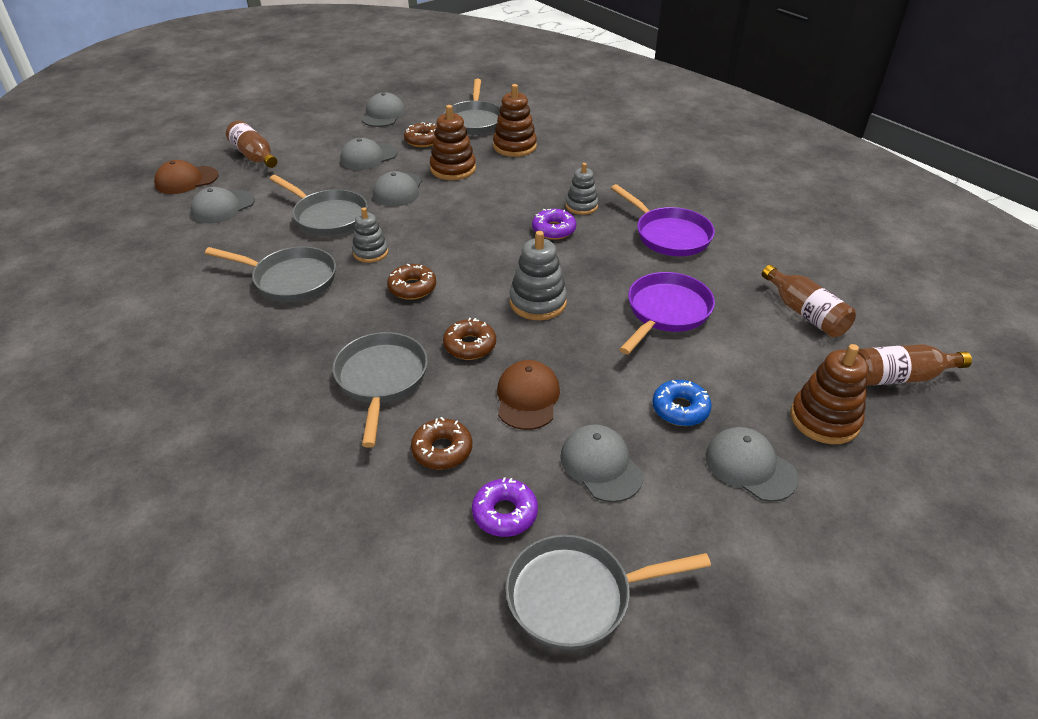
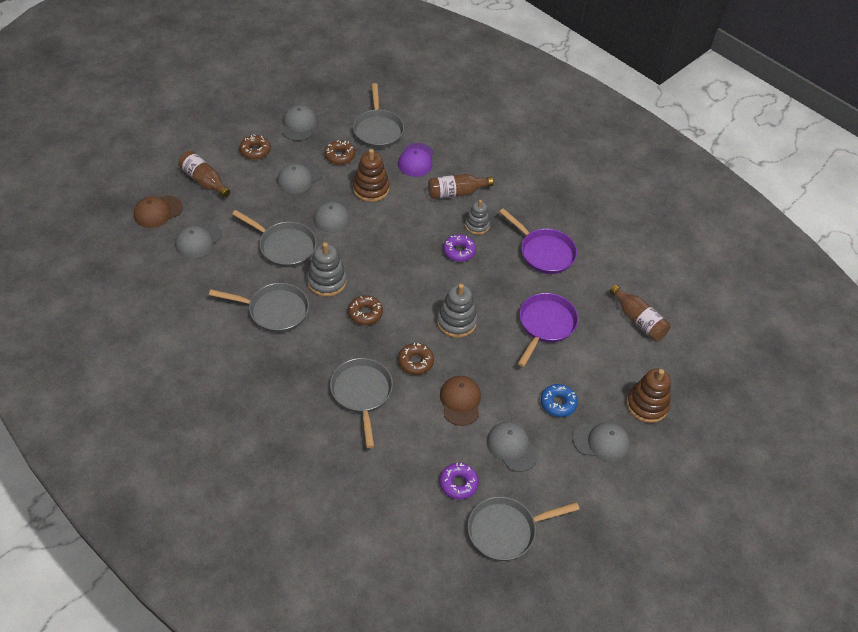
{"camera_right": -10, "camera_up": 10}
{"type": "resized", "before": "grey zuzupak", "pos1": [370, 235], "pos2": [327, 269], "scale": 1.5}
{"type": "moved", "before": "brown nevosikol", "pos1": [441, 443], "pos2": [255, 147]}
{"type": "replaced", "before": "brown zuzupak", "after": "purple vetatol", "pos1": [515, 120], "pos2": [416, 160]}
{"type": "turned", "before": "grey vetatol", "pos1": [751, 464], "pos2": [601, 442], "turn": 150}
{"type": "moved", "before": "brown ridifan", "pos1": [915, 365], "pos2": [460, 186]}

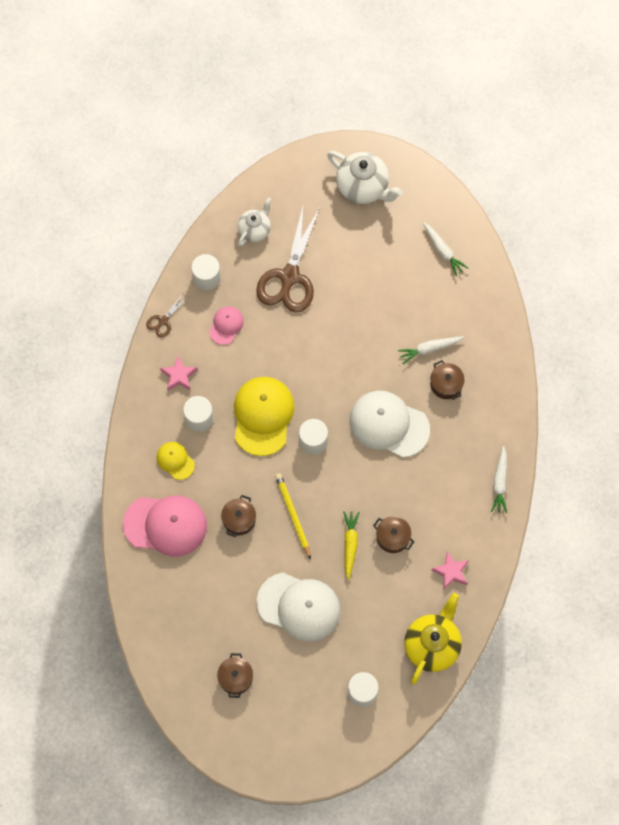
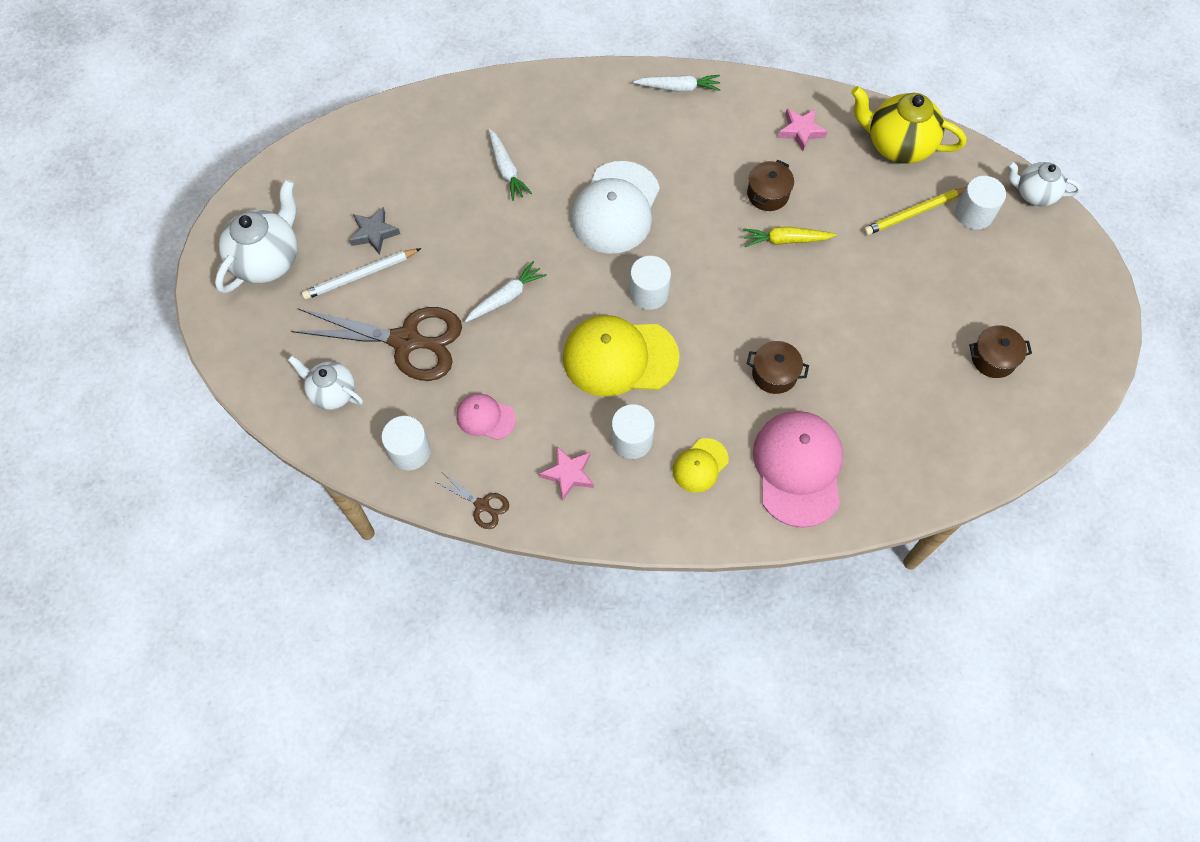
{"camera_right": -95, "camera_up": -5}
{"type": "removed", "before": "white vetatol", "pos1": [298, 607]}
{"type": "moved", "before": "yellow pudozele", "pos1": [293, 516], "pos2": [914, 211]}
{"type": "moved", "before": "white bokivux", "pos1": [445, 249], "pos2": [506, 291]}
{"type": "removed", "before": "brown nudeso", "pos1": [448, 380]}
{"type": "added", "after": "white pudozele", "pos2": [361, 274]}
{"type": "added", "after": "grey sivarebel", "pos2": [374, 231]}
{"type": "added", "after": "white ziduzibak", "pos2": [1044, 183]}

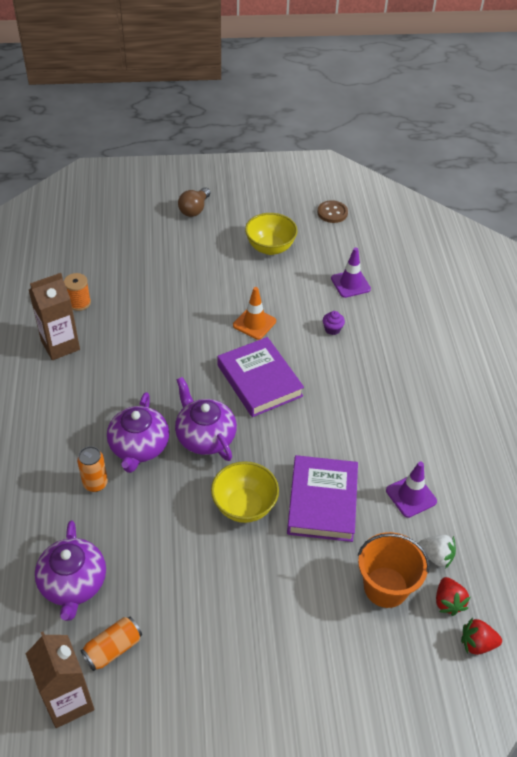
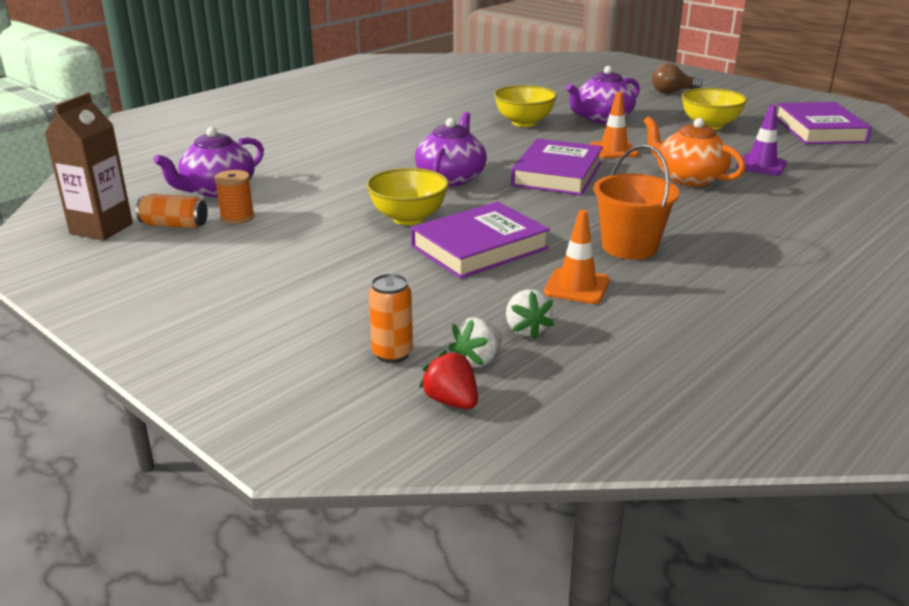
{"camera_right": 50, "camera_up": -20}
{"type": "removed", "before": "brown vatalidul", "pos1": [54, 316]}
{"type": "moved", "before": "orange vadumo", "pos1": [77, 292], "pos2": [234, 197]}
{"type": "moved", "before": "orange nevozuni", "pos1": [92, 469], "pos2": [391, 318]}
{"type": "moved", "before": "purple ziduzibak", "pos1": [138, 432], "pos2": [603, 95]}
{"type": "replaced", "before": "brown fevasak", "after": "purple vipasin", "pos1": [332, 211], "pos2": [824, 123]}
{"type": "replaced", "before": "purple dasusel", "after": "orange ziduzibak", "pos1": [334, 323], "pos2": [694, 151]}
{"type": "moved", "before": "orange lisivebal", "pos1": [394, 570], "pos2": [636, 202]}
{"type": "recoloured", "before": "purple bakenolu", "after": "orange bakenolu", "pos1": [411, 490], "pos2": [577, 257]}
{"type": "recoloured", "before": "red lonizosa", "after": "white lonizosa", "pos1": [453, 596], "pos2": [475, 342]}
{"type": "added", "after": "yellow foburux", "pos2": [525, 106]}

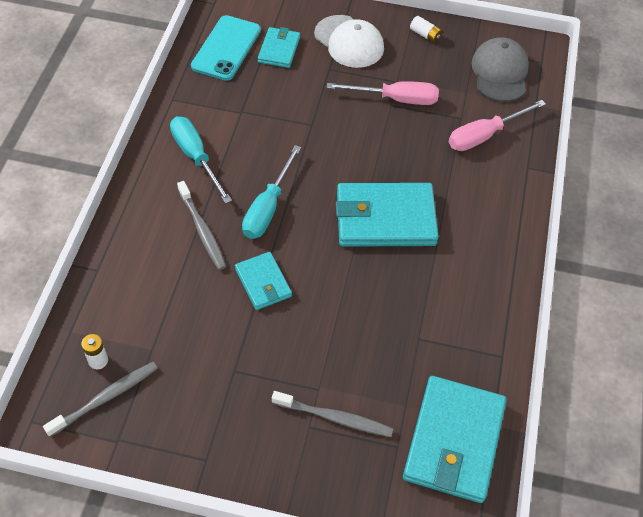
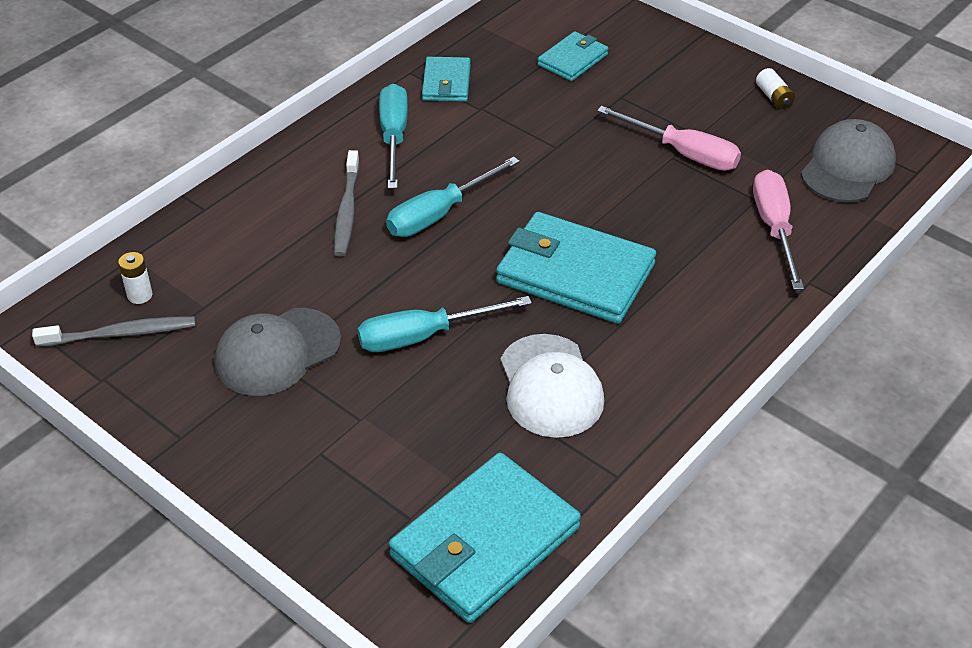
{"camera_right": 30, "camera_up": -10}
{"type": "removed", "before": "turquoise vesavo", "pos1": [226, 48]}
{"type": "moved", "before": "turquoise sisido", "pos1": [263, 281], "pos2": [446, 79]}
{"type": "removed", "before": "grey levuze", "pos1": [332, 414]}
{"type": "moved", "before": "white vetatol", "pos1": [349, 41], "pos2": [552, 386]}
{"type": "turned", "before": "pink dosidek", "pos1": [497, 125], "pos2": [778, 230], "turn": 90}
{"type": "added", "after": "grey vetatol", "pos2": [278, 352]}
{"type": "added", "after": "turquoise dosidek", "pos2": [444, 324]}

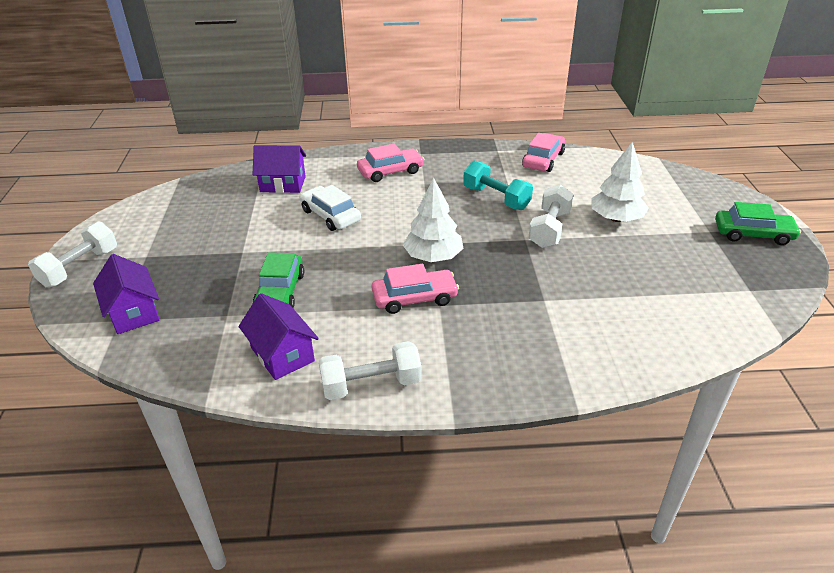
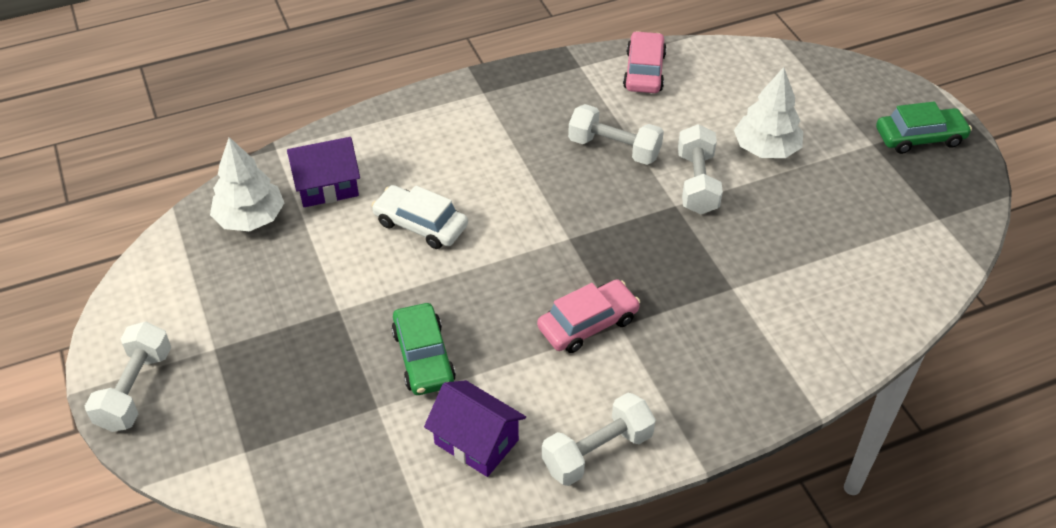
{"camera_right": -20, "camera_up": 10}
{"type": "removed", "before": "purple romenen", "pos1": [126, 294]}
{"type": "removed", "before": "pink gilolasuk", "pos1": [390, 162]}
{"type": "moved", "before": "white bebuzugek", "pos1": [433, 219], "pos2": [247, 184]}
{"type": "recoloured", "before": "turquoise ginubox", "after": "white ginubox", "pos1": [498, 185], "pos2": [616, 134]}

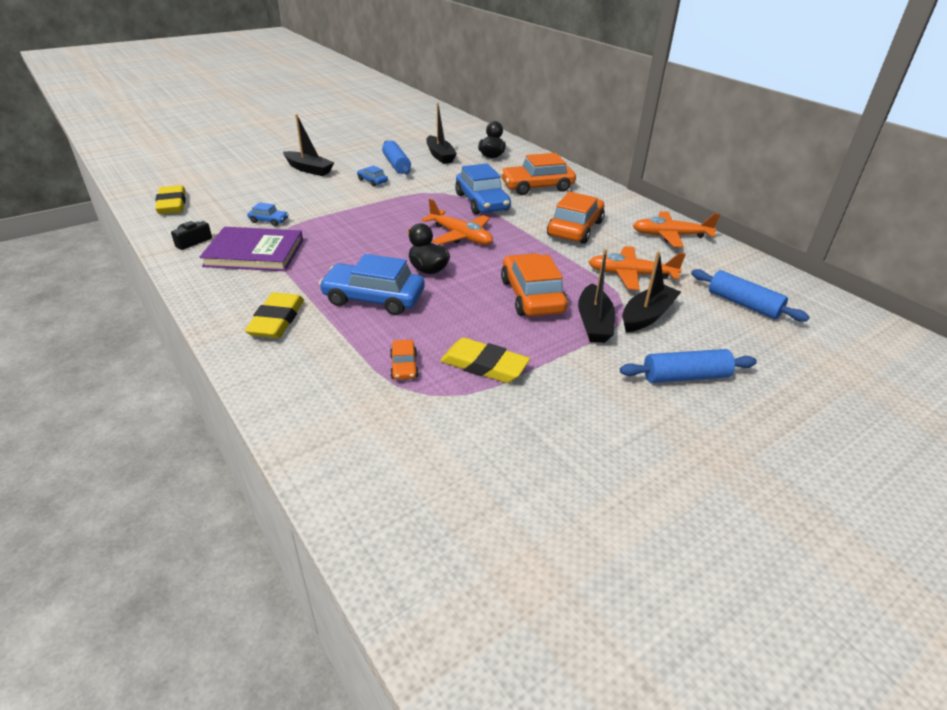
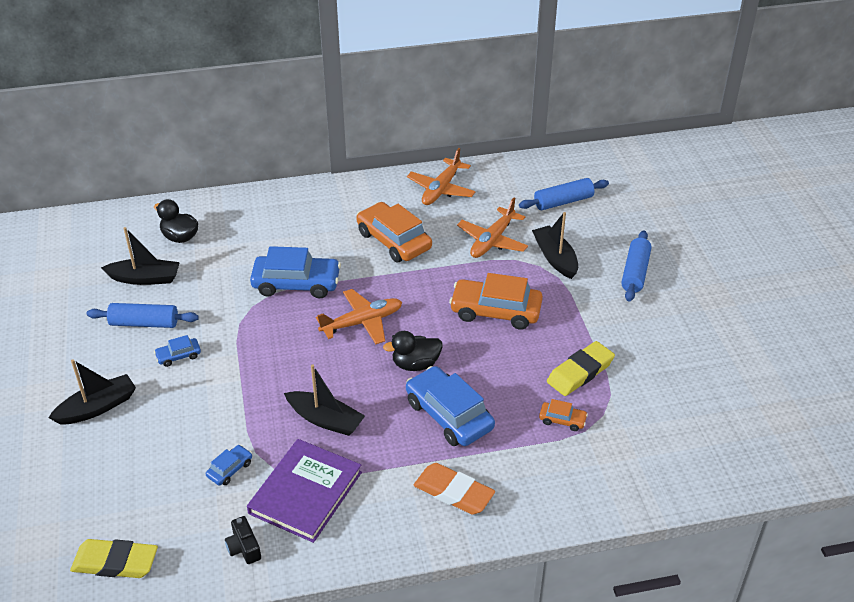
{"camera_right": -65, "camera_up": 5}
{"type": "recoloured", "before": "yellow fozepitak", "after": "orange fozepitak", "pos1": [274, 315], "pos2": [454, 489]}
{"type": "turned", "before": "blue gilolasuk", "pos1": [372, 284], "pos2": [450, 406], "turn": 105}
{"type": "removed", "before": "orange gilolasuk", "pos1": [538, 174]}
{"type": "moved", "before": "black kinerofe", "pos1": [596, 296], "pos2": [324, 400]}

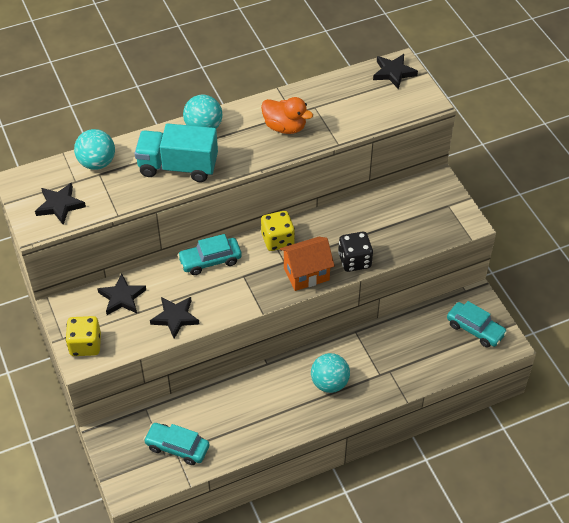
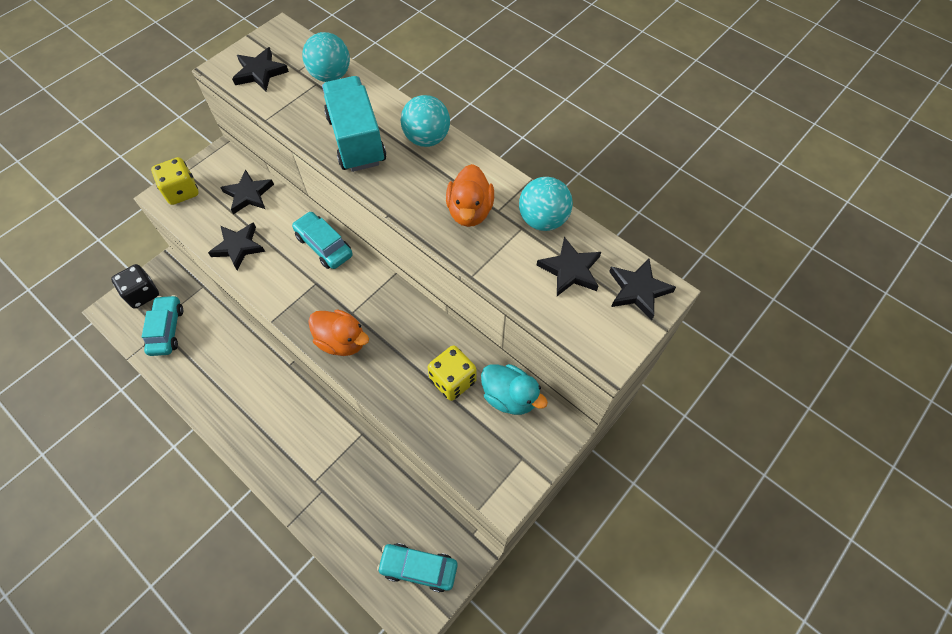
{"camera_right": 65, "camera_up": 10}
{"type": "moved", "before": "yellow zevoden", "pos1": [278, 231], "pos2": [452, 373]}
{"type": "replaced", "before": "orange romenen", "after": "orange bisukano", "pos1": [307, 264], "pos2": [338, 332]}
{"type": "moved", "before": "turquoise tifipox", "pos1": [330, 373], "pos2": [546, 204]}
{"type": "moved", "before": "black zevoden", "pos1": [355, 252], "pos2": [135, 286]}
{"type": "turned", "before": "turquoise gilolasuk", "pos1": [477, 324], "pos2": [417, 567], "turn": 90}
{"type": "added", "after": "turquoise bisukano", "pos2": [514, 389]}
{"type": "added", "after": "black sivarebel", "pos2": [568, 266]}

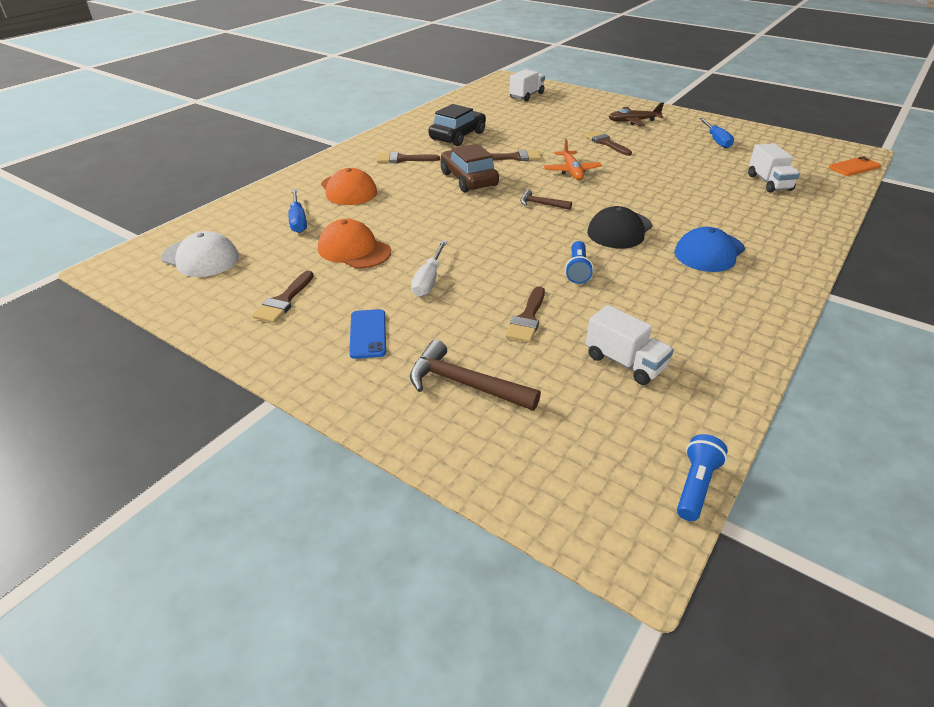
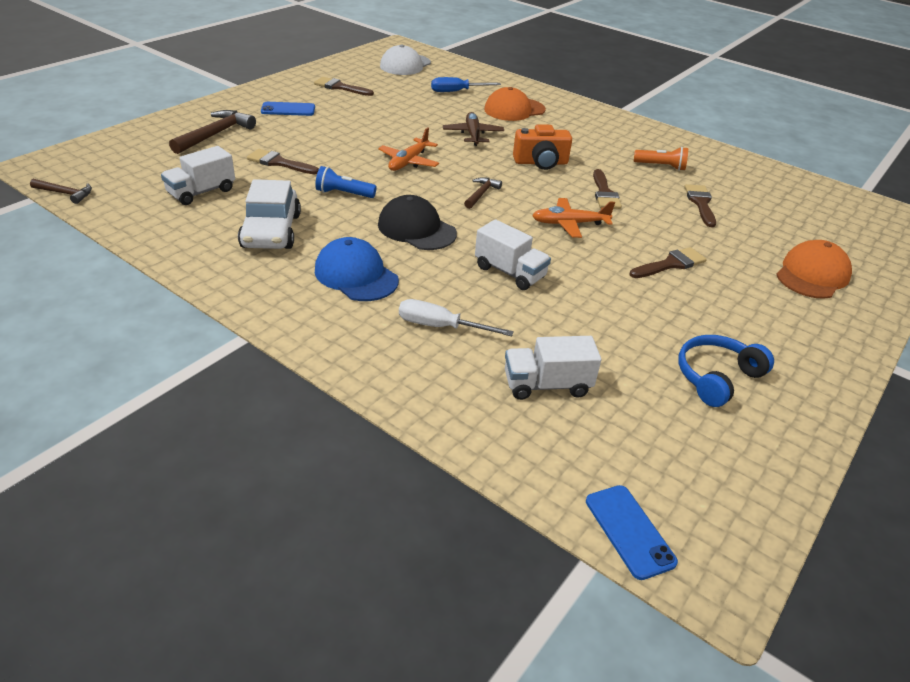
{"camera_right": 90, "camera_up": 0}
{"type": "moved", "before": "orange vetatol", "pos1": [354, 243], "pos2": [814, 269]}
{"type": "moved", "before": "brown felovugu", "pos1": [408, 157], "pos2": [700, 205]}
{"type": "moved", "before": "white dosidek", "pos1": [429, 268], "pos2": [456, 317]}
{"type": "replaced", "before": "black gilolasuk", "after": "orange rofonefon", "pos1": [457, 125], "pos2": [661, 159]}
{"type": "replaced", "before": "brown gilolasuk", "after": "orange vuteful", "pos1": [470, 168], "pos2": [542, 147]}
{"type": "moved", "before": "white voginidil", "pos1": [527, 85], "pos2": [513, 254]}
{"type": "moved", "before": "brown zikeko", "pos1": [636, 114], "pos2": [473, 129]}
{"type": "replaced", "before": "blue rofonefon", "after": "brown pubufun", "pos1": [702, 477], "pos2": [61, 191]}
{"type": "replaced", "before": "blue dosidek", "after": "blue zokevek", "pos1": [716, 133], "pos2": [726, 371]}
{"type": "recoloured", "before": "orange vesavo", "after": "blue vesavo", "pos1": [855, 166], "pos2": [632, 532]}
{"type": "added", "after": "white gilolasuk", "pos2": [269, 214]}
{"type": "added", "after": "orange zikeko", "pos2": [408, 149]}

